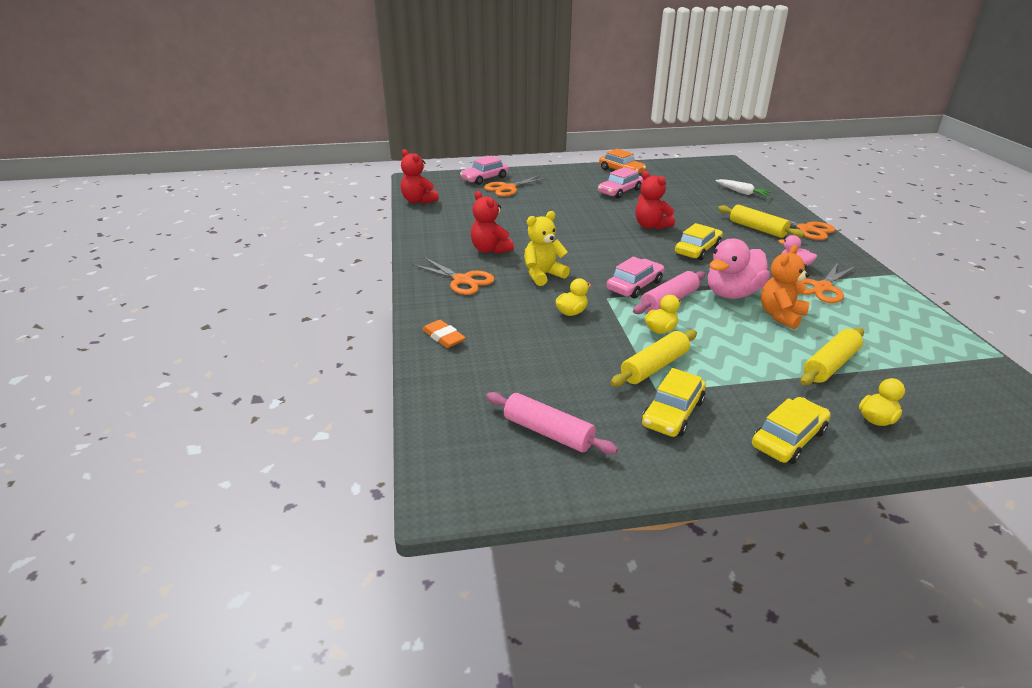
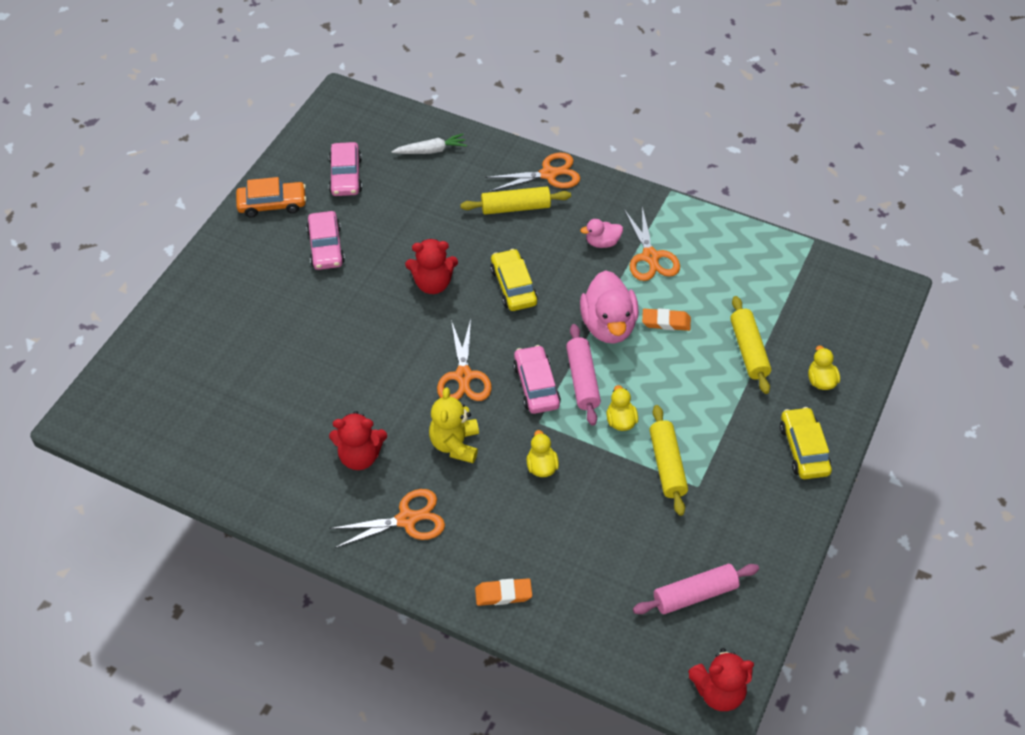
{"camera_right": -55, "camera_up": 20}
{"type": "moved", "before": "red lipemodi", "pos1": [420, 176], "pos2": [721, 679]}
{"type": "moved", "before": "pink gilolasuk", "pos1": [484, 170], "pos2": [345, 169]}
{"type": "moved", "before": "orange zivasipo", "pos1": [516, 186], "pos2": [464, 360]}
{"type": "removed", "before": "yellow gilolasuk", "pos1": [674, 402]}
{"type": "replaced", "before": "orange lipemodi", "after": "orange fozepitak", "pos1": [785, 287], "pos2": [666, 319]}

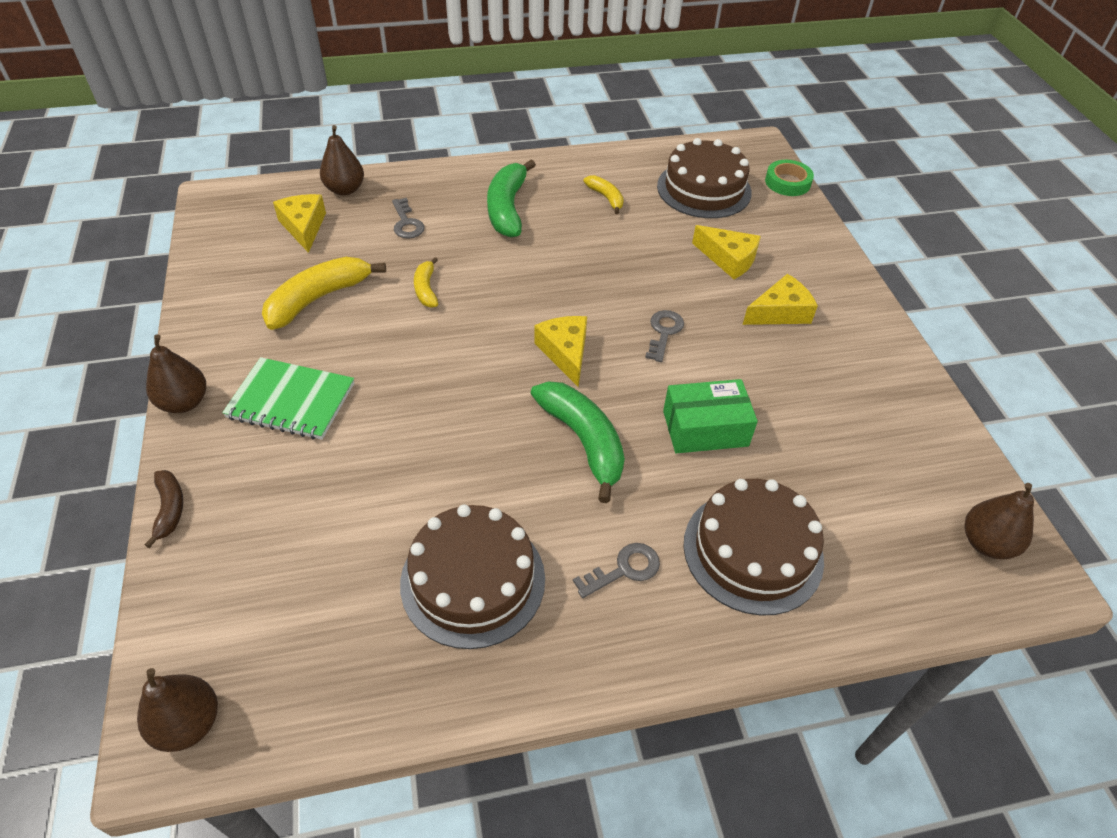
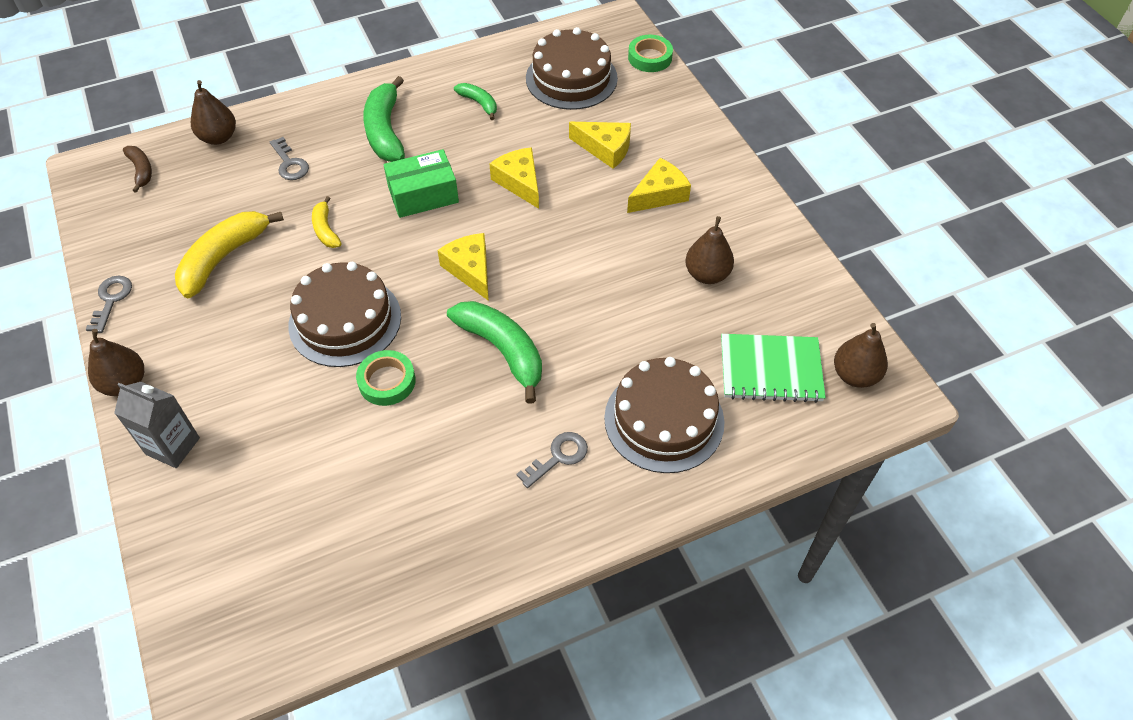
{"camera_right": -10, "camera_up": 5}
{"type": "moved", "before": "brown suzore", "pos1": [177, 710], "pos2": [709, 250]}
{"type": "moved", "before": "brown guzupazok", "pos1": [164, 509], "pos2": [137, 169]}
{"type": "moved", "before": "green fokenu", "pos1": [288, 398], "pos2": [773, 368]}
{"type": "moved", "before": "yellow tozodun", "pos1": [299, 223], "pos2": [514, 178]}
{"type": "moved", "before": "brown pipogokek", "pos1": [472, 576], "pos2": [344, 314]}
{"type": "recoloured", "before": "yellow guzupazok", "after": "green guzupazok", "pos1": [603, 194], "pos2": [475, 101]}
{"type": "moved", "before": "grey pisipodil", "pos1": [664, 336], "pos2": [109, 304]}
{"type": "moved", "before": "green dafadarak", "pos1": [710, 416], "pos2": [421, 183]}
{"type": "added", "after": "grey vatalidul", "pos2": [157, 425]}
{"type": "added", "after": "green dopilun", "pos2": [386, 378]}

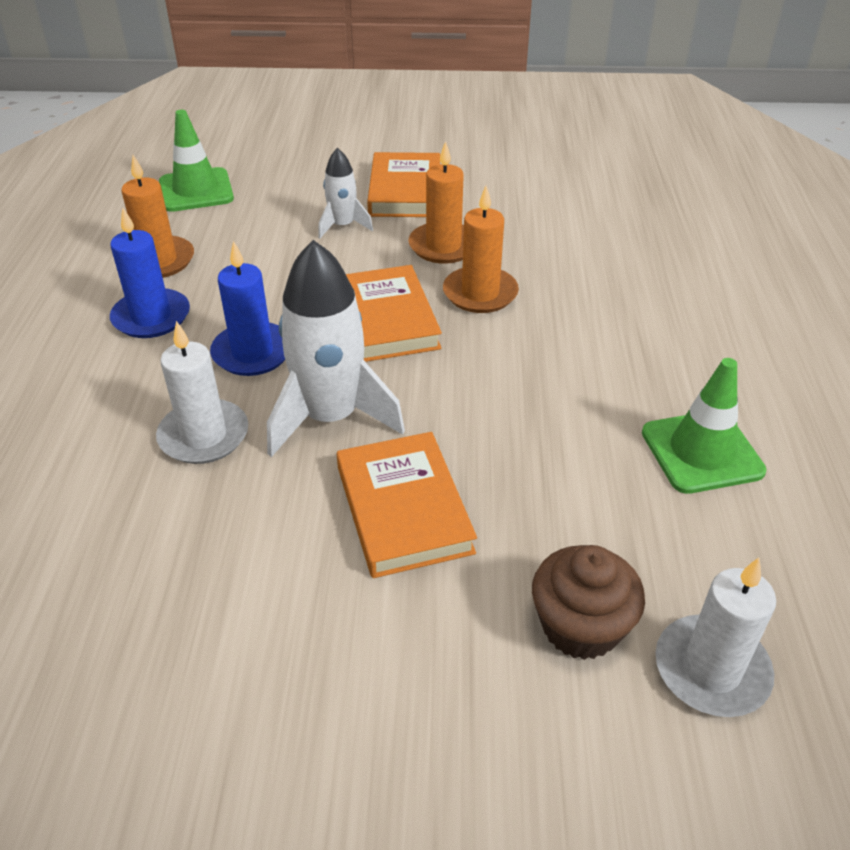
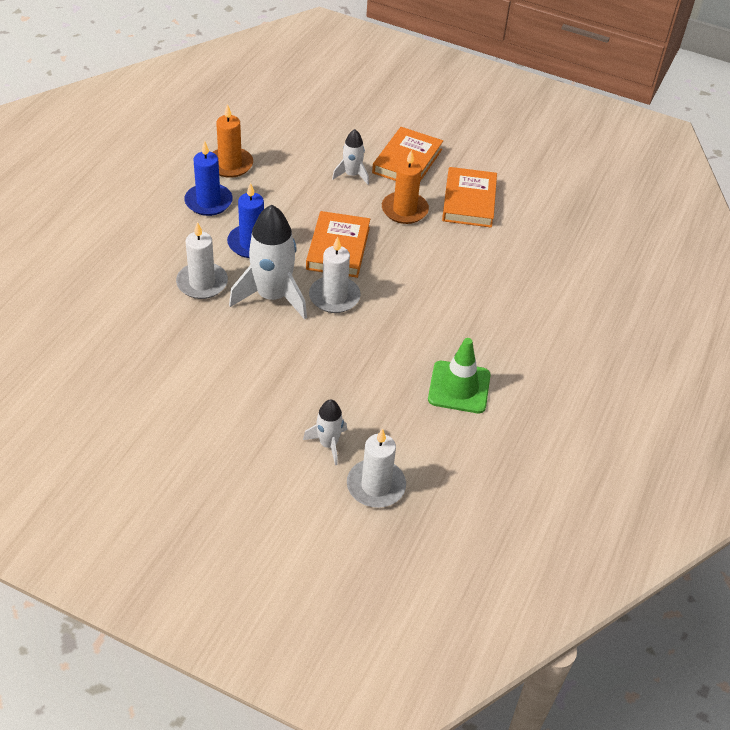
{"camera_right": 20, "camera_up": 5}
{"type": "removed", "before": "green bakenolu", "pos1": [196, 161]}
{"type": "moved", "before": "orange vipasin", "pos1": [407, 505], "pos2": [469, 197]}
{"type": "removed", "before": "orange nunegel", "pos1": [481, 249]}
{"type": "replaced", "before": "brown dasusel", "after": "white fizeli", "pos1": [588, 602], "pos2": [325, 432]}
{"type": "added", "after": "white nunegel", "pos2": [335, 274]}

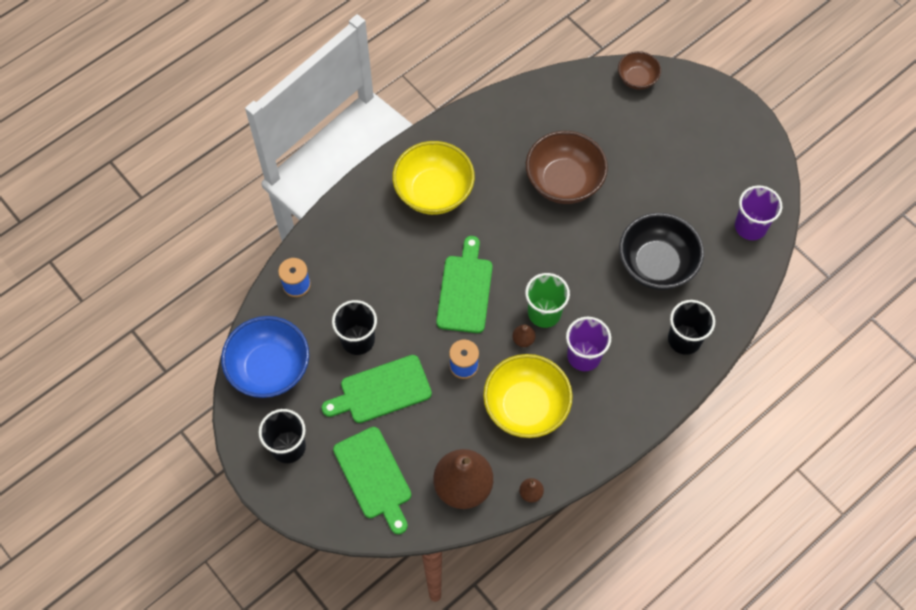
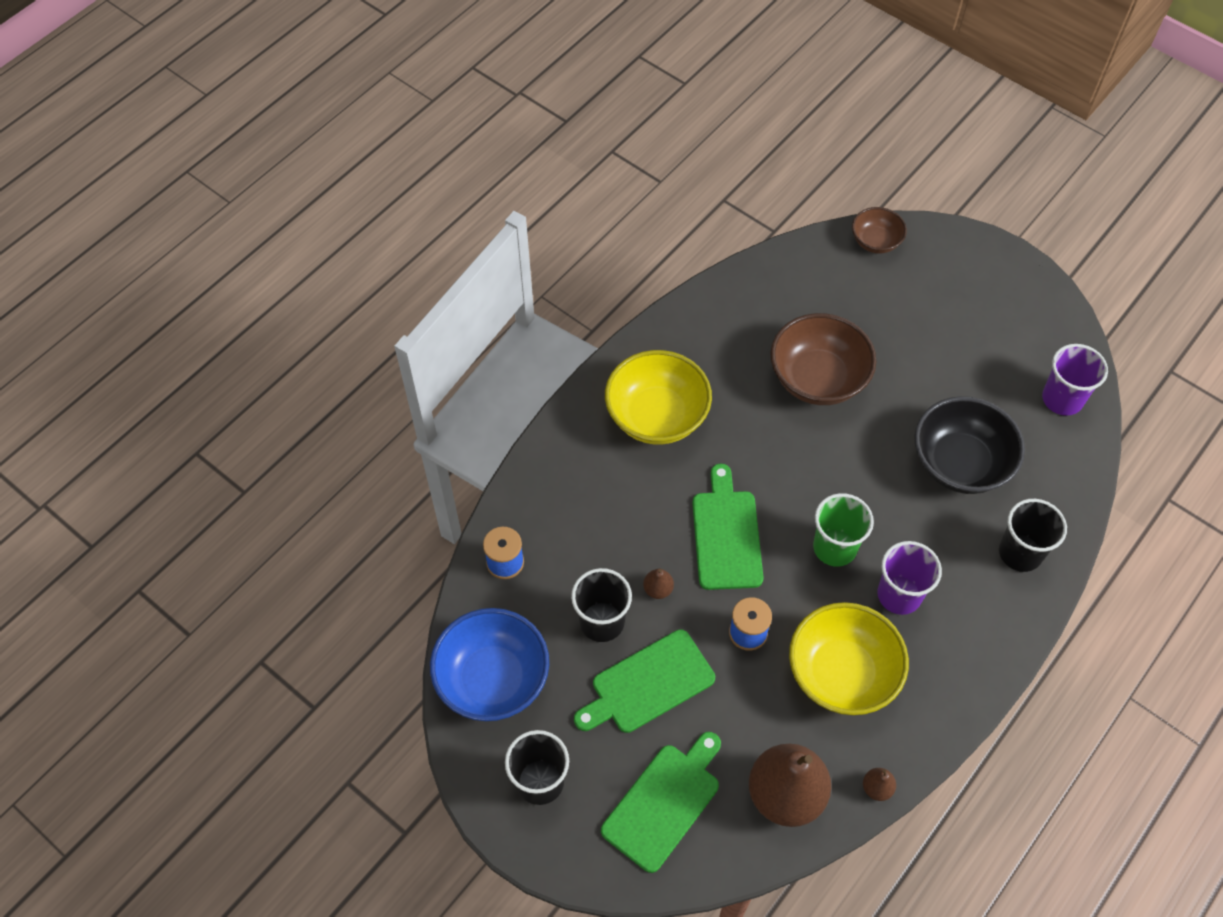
{"camera_right": -10, "camera_up": -5}
{"type": "turned", "before": "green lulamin", "pos1": [372, 480], "pos2": [661, 802], "turn": -105}
{"type": "moved", "before": "brown suzore", "pos1": [524, 336], "pos2": [658, 584]}

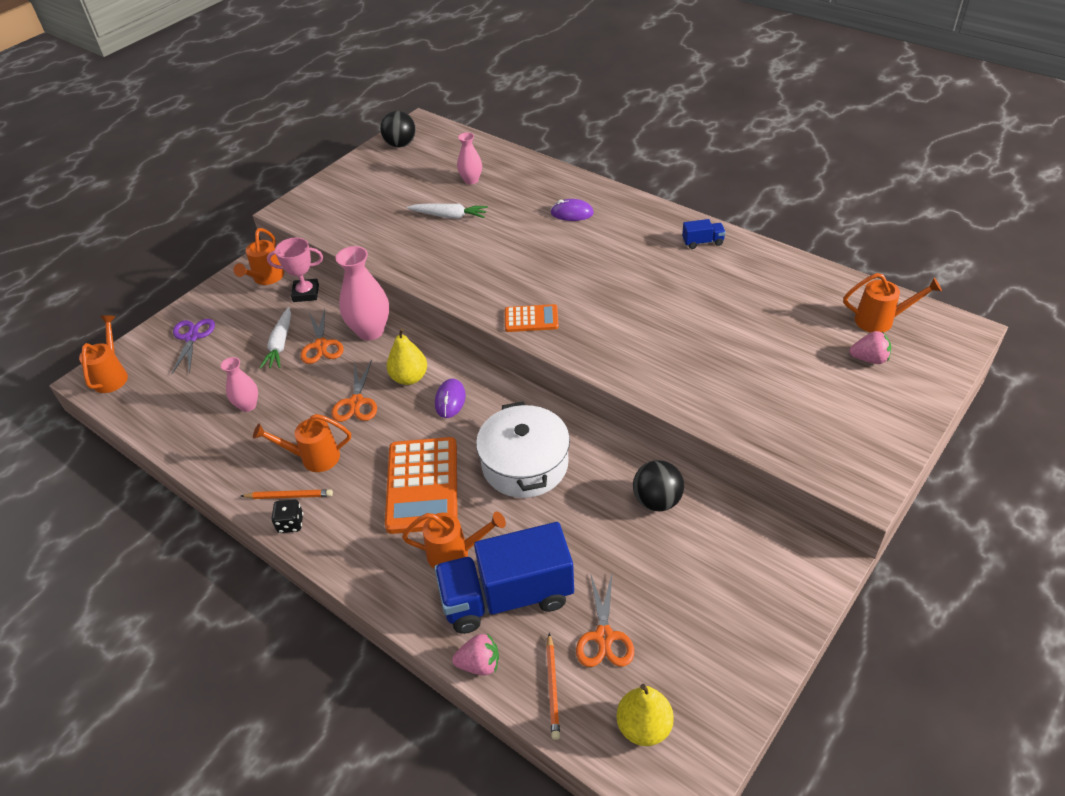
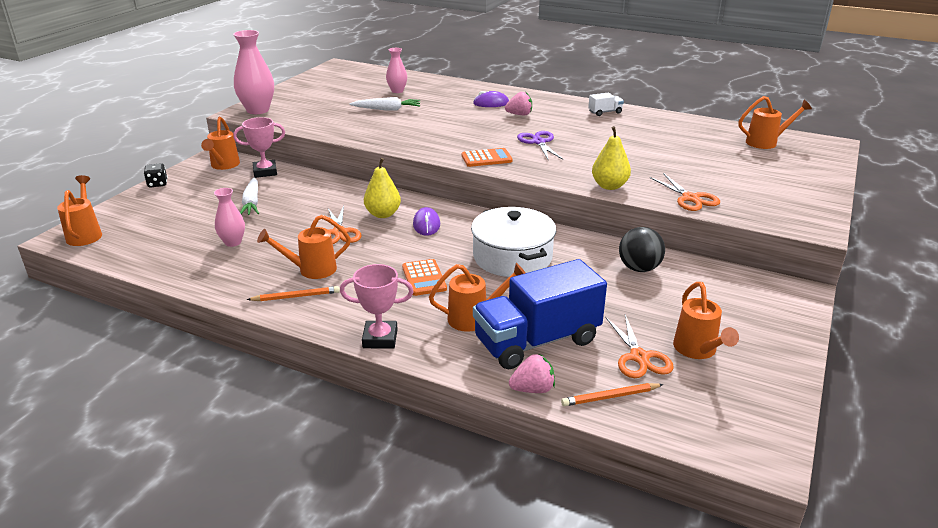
{"camera_right": -15, "camera_up": -15}
{"type": "moved", "before": "purple zivasipo", "pos1": [193, 346], "pos2": [540, 145]}
{"type": "moved", "before": "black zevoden", "pos1": [287, 516], "pos2": [156, 175]}
{"type": "moved", "before": "orange zivasipo", "pos1": [322, 336], "pos2": [685, 192]}
{"type": "moved", "before": "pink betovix", "pos1": [362, 293], "pos2": [253, 72]}
{"type": "removed", "before": "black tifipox", "pos1": [398, 129]}
{"type": "resized", "before": "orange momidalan", "pos1": [421, 485], "pos2": [424, 277], "scale": 0.53}
{"type": "turned", "before": "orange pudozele", "pos1": [553, 686], "pos2": [612, 394], "turn": 90}
{"type": "moved", "before": "yellow suzore", "pos1": [645, 715], "pos2": [611, 158]}
{"type": "recoloured", "before": "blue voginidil", "after": "white voginidil", "pos1": [704, 234], "pos2": [606, 104]}
{"type": "moved", "before": "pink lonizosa", "pos1": [870, 347], "pos2": [518, 103]}
{"type": "added", "after": "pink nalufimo", "pos2": [377, 306]}
{"type": "added", "after": "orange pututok", "pos2": [706, 320]}

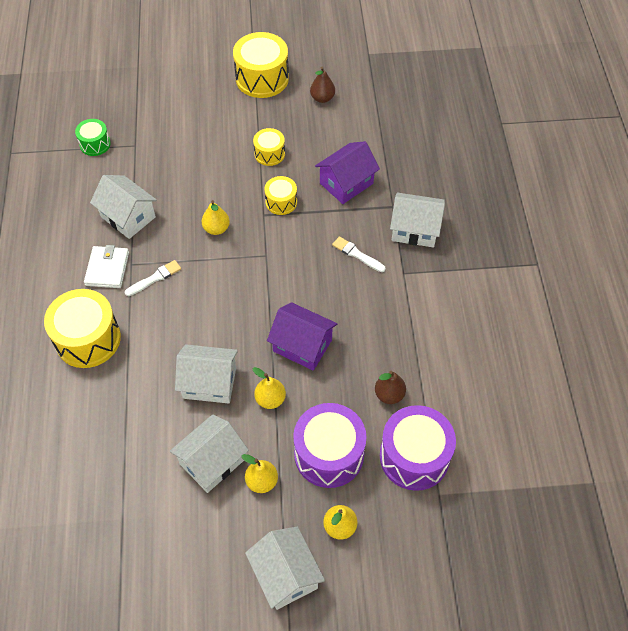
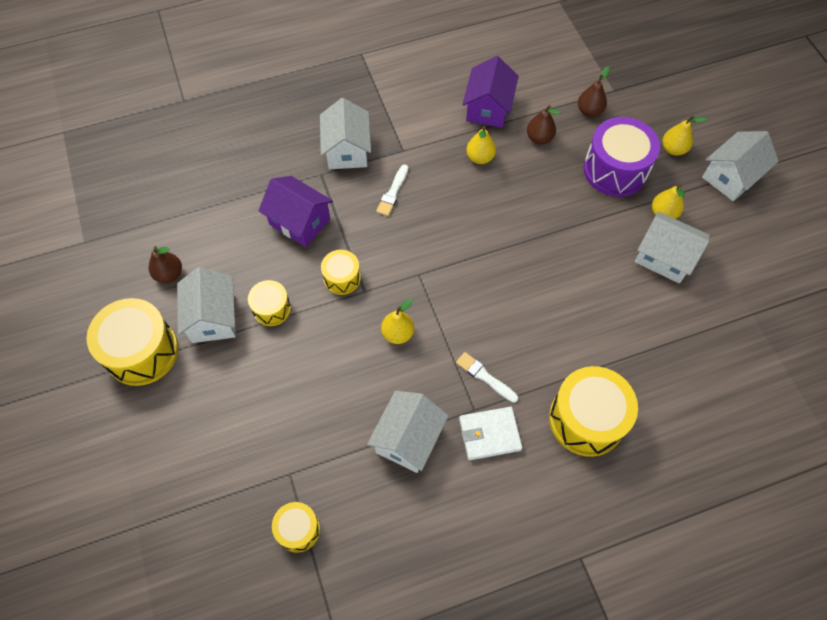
{"camera_right": -105, "camera_up": 5}
{"type": "recoloured", "before": "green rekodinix", "after": "yellow rekodinix", "pos1": [93, 137], "pos2": [296, 527]}
{"type": "moved", "before": "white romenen", "pos1": [206, 374], "pos2": [206, 305]}
{"type": "moved", "before": "yellow suzore", "pos1": [269, 388], "pos2": [481, 145]}
{"type": "moved", "before": "purple romenen", "pos1": [302, 336], "pos2": [490, 92]}
{"type": "replaced", "before": "purple rekodinix", "after": "brown suzore", "pos1": [418, 448], "pos2": [594, 91]}

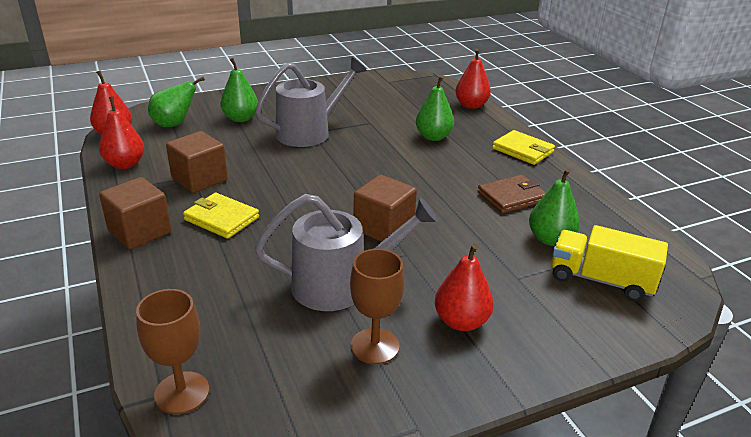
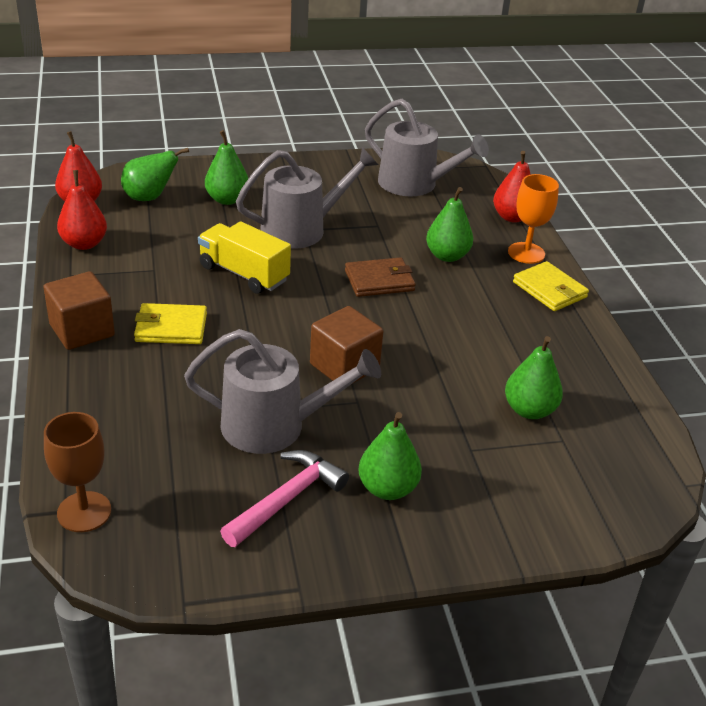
{"camera_right": 10, "camera_up": 5}
{"type": "removed", "before": "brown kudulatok", "pos1": [197, 162]}
{"type": "turned", "before": "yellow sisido", "pos1": [221, 216], "pos2": [170, 323], "turn": -45}
{"type": "replaced", "before": "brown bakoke", "after": "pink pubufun", "pos1": [377, 306], "pos2": [284, 498]}
{"type": "recoloured", "before": "red suzore", "after": "green suzore", "pos1": [464, 287], "pos2": [390, 456]}
{"type": "moved", "before": "brown sisido", "pos1": [511, 194], "pos2": [380, 277]}
{"type": "moved", "before": "yellow voginidil", "pos1": [609, 263], "pos2": [244, 257]}
{"type": "added", "after": "grey pututok", "pos2": [427, 147]}
{"type": "added", "after": "orange bakoke", "pos2": [533, 219]}

